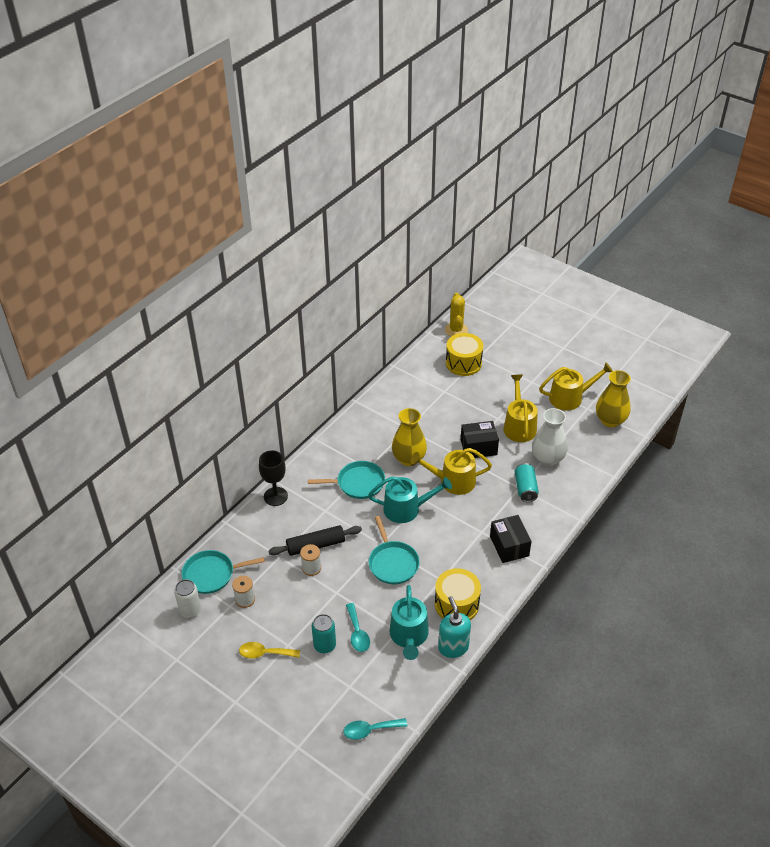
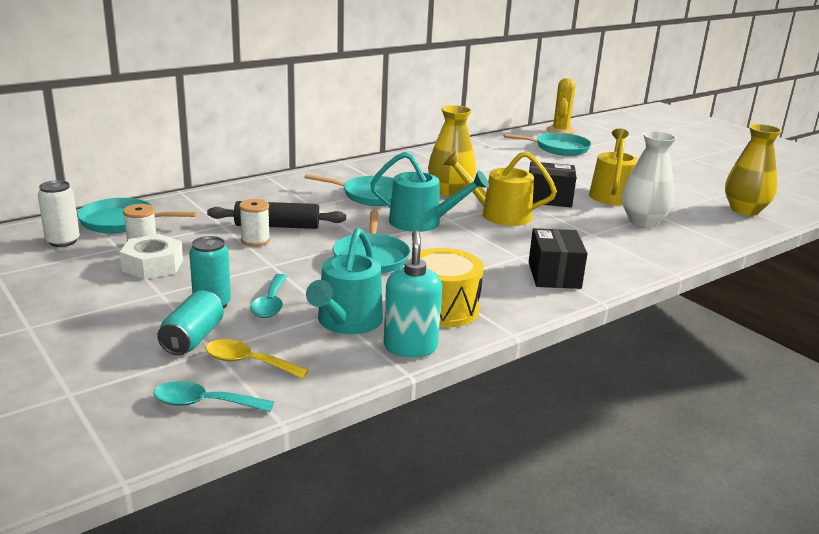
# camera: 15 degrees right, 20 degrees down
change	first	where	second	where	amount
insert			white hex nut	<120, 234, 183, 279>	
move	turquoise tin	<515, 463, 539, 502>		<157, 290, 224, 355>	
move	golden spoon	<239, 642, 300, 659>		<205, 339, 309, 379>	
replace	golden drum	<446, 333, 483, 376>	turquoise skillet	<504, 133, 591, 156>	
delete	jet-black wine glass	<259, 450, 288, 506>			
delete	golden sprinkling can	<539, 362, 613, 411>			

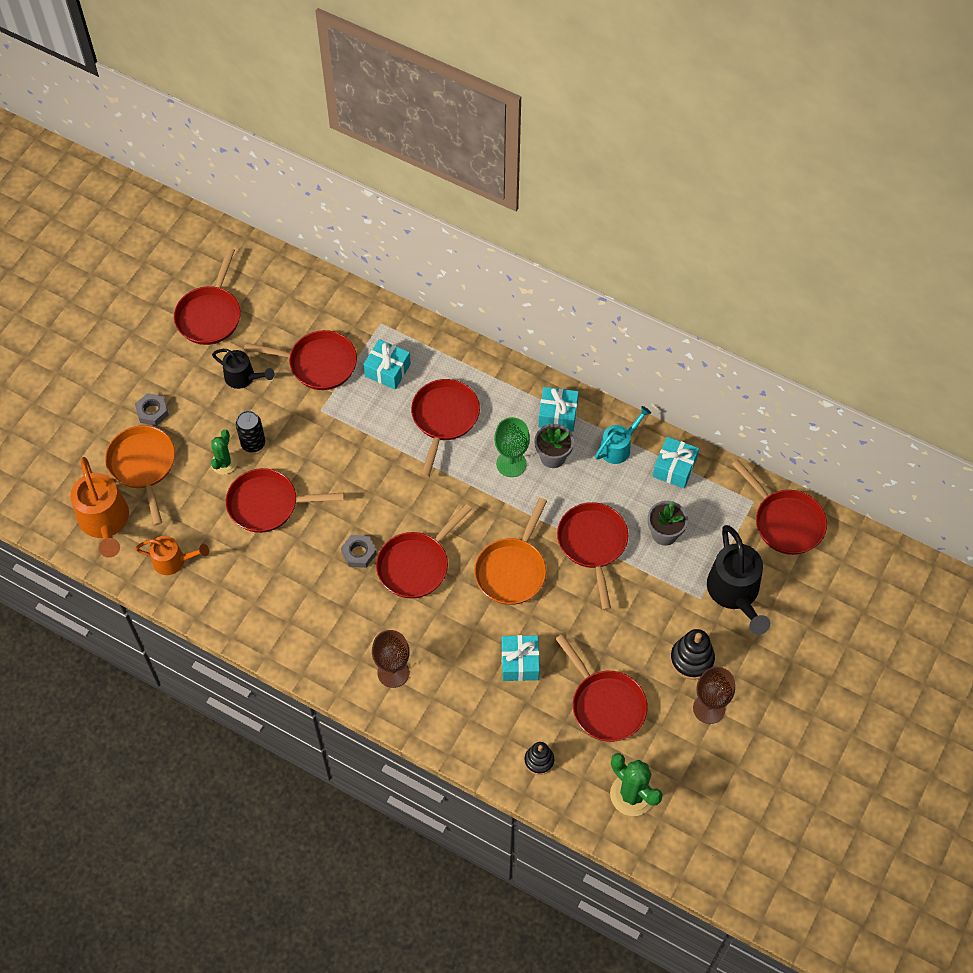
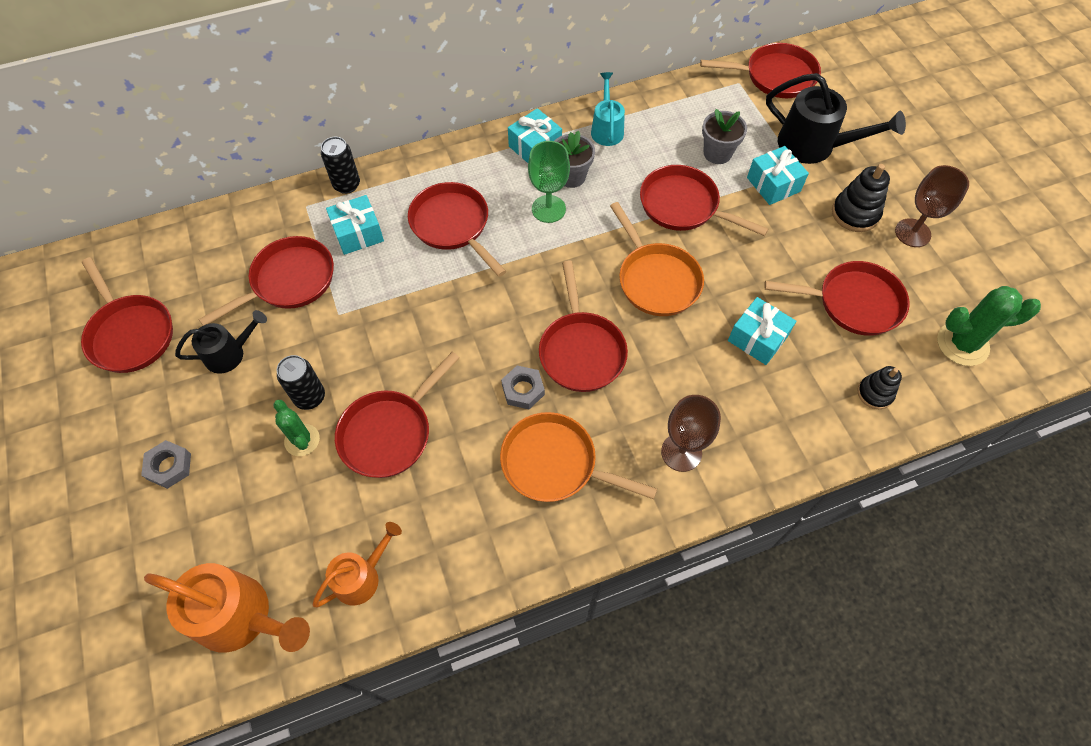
# camera: 50 degrees left, 0 degrees up
change	first	where	second	where	amount
insert			jet-black tin	<321, 137, 360, 194>	
move	bright orange skillet	<105, 425, 175, 526>		<500, 412, 657, 502>	
move	turquoise wrapped gift	<653, 437, 699, 489>		<747, 146, 809, 205>	

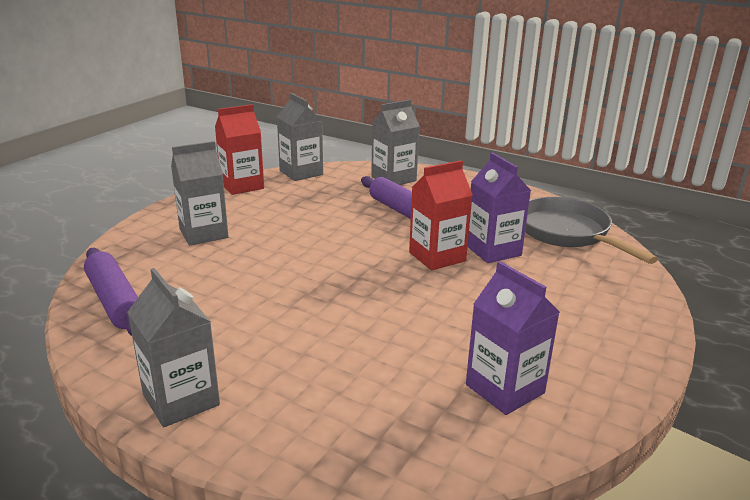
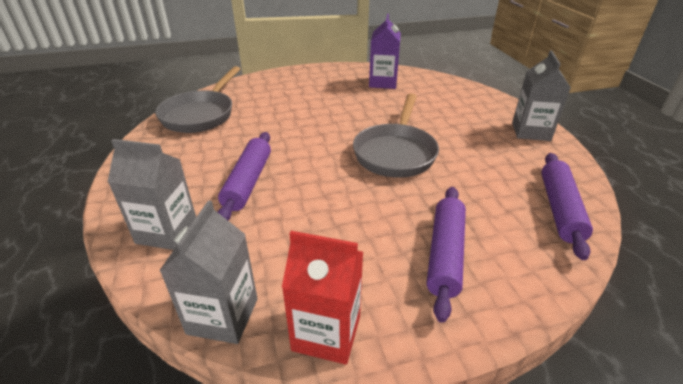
# camera: 135 degrees left, 10 degrees up
change	first	where	second	where	amount
insert			grey skillet	<353, 93, 439, 178>	
replace	grey carton	<171, 141, 229, 246>	violet rolling pin	<427, 187, 466, 323>	
delete	crimson carton	<409, 160, 473, 270>			
delete	violet carton	<468, 152, 531, 263>			

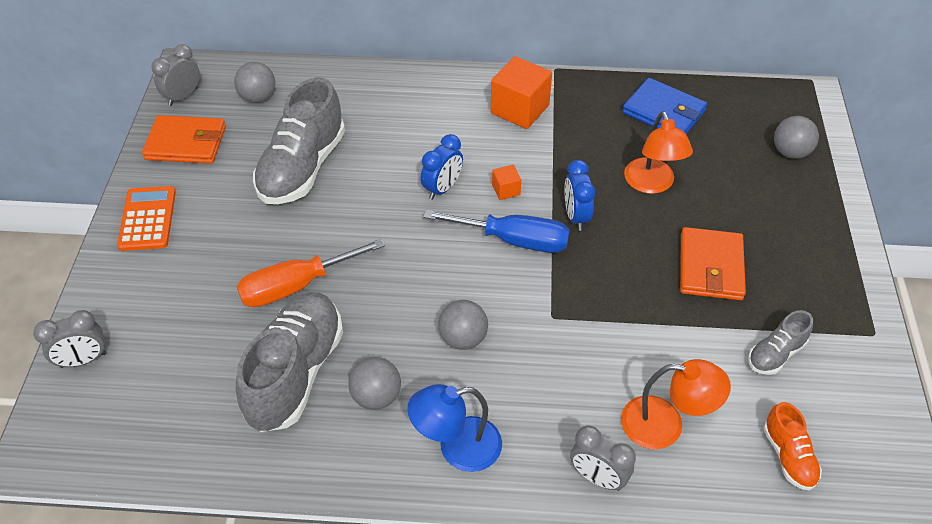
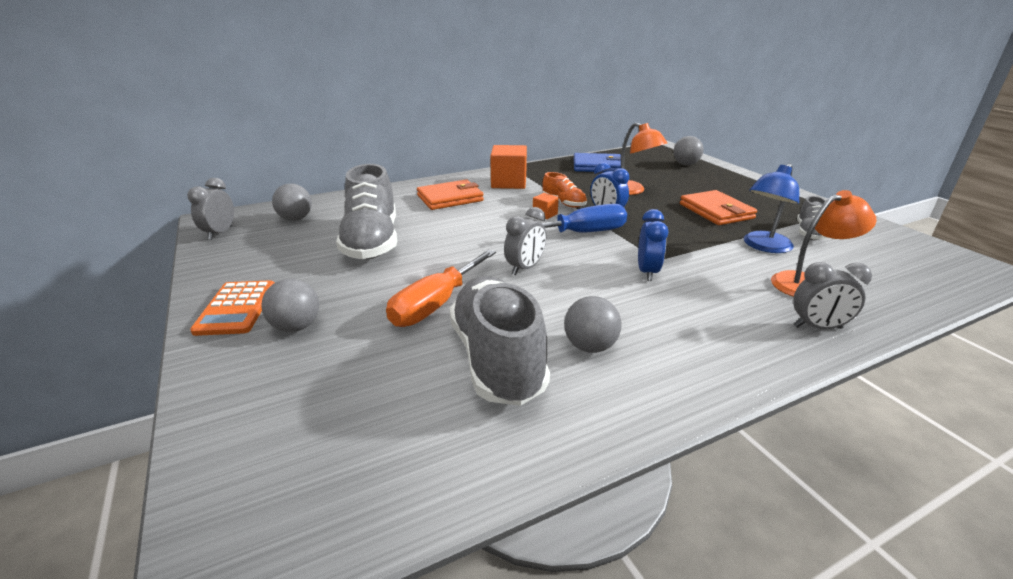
# camera: 30 degrees left, 20 degrees down
change	first	where	second	where	amount
rotate	bright orange pocket calculator	<117, 186, 176, 251>		<190, 280, 275, 336>	150 degrees counterclockwise
move	grey play ball	<438, 300, 488, 350>		<261, 279, 319, 332>	
move	bright orange billfold	<142, 115, 226, 164>		<417, 180, 484, 210>	
move	grey bedside clock	<33, 310, 107, 368>		<504, 207, 546, 275>	
move	bright orange sneaker	<764, 402, 822, 491>		<542, 172, 587, 208>	
move	cobalt bedside clock	<421, 134, 463, 200>		<638, 209, 668, 281>	
move	cobalt reading lamp	<407, 384, 502, 472>		<744, 164, 799, 253>	

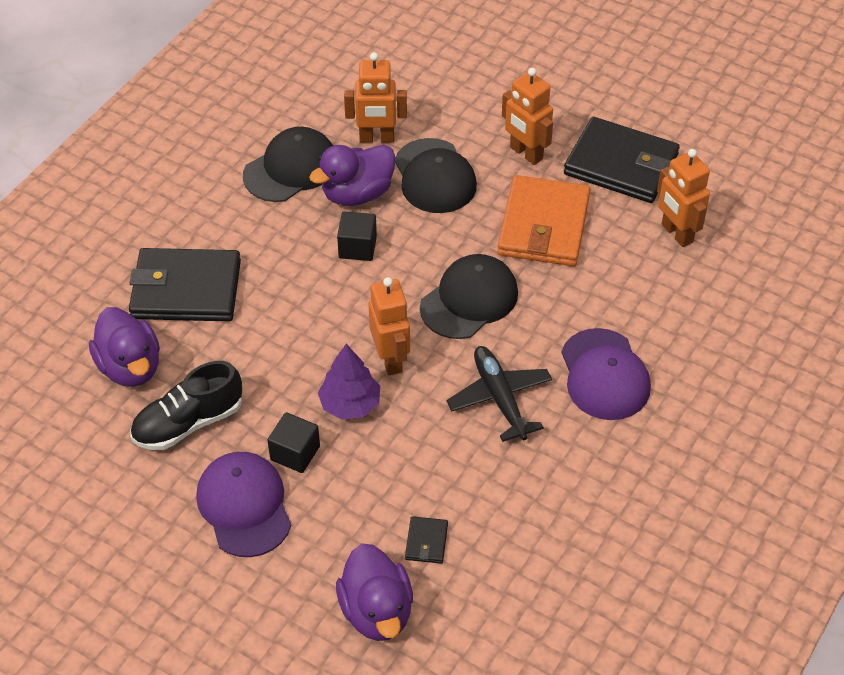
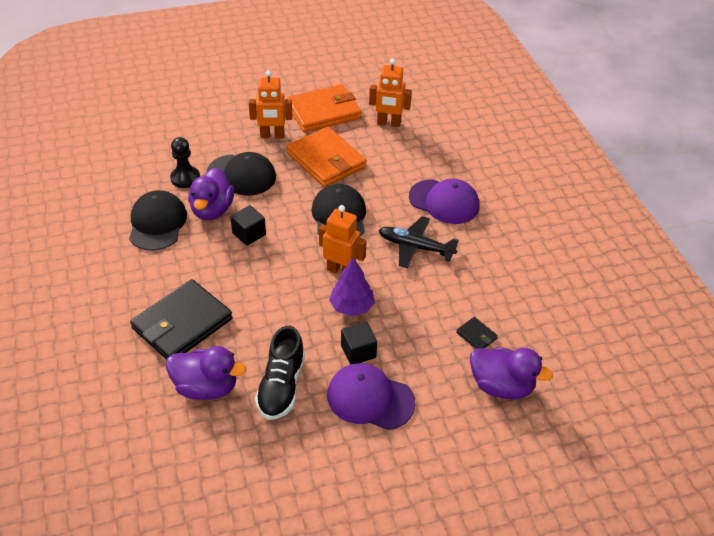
# camera: 50 degrees left, 5 degrees down
change	first	where	second	where	amount
replace	bright orange robot	<344, 52, 407, 143>	jet-black chess pawn	<170, 137, 200, 188>	
recolor	jet-black billfold	<564, 117, 680, 203>	bright orange billfold	<286, 84, 361, 132>	

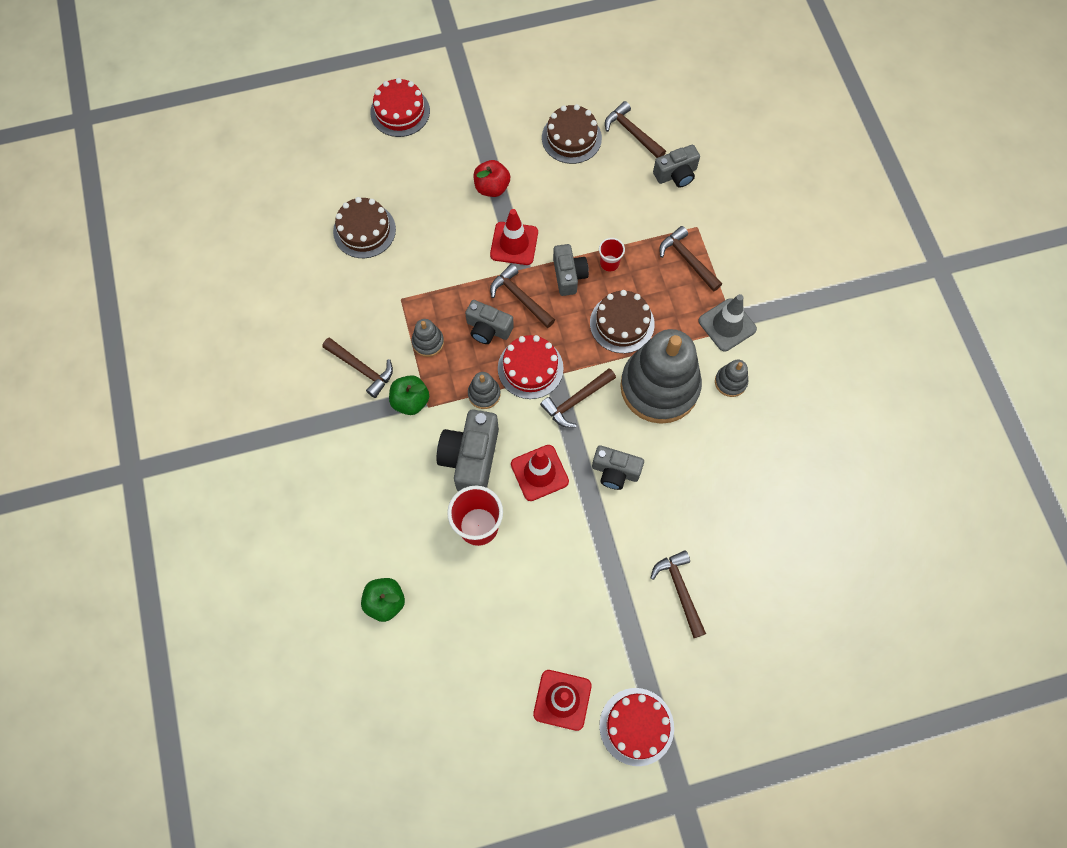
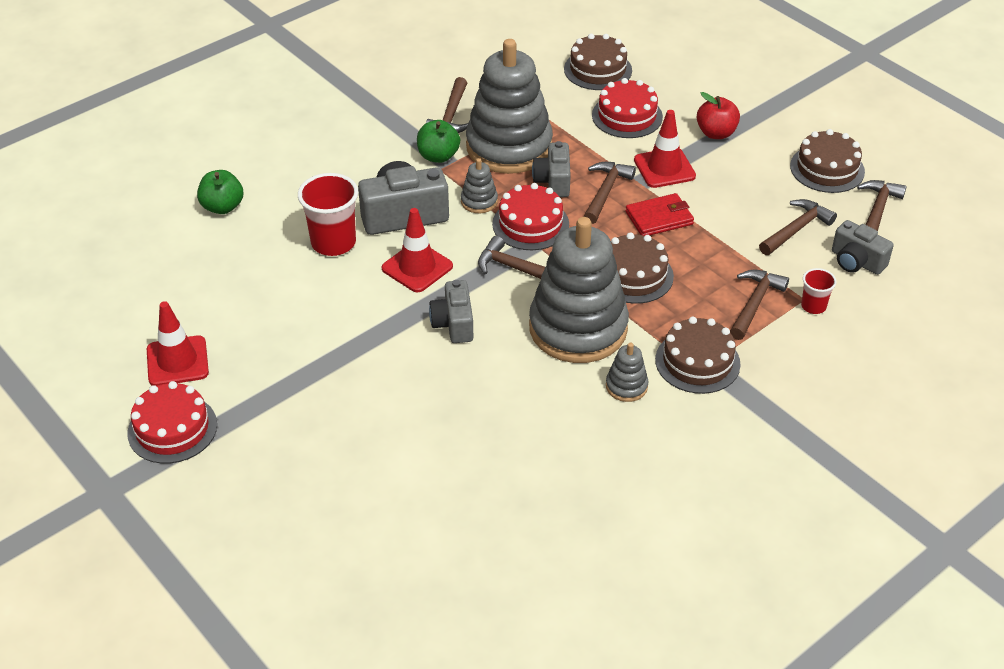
# camera: 65 degrees right, 25 degrees down
change	first	where	second	where	amount
resize	grey ring stacker	<412, 319, 444, 357>		<466, 39, 553, 174>	x2.43
move	crimson layer cake	<370, 78, 430, 137>		<592, 78, 663, 138>	
replace	grey photo camera	<553, 244, 589, 296>	crimson billfold	<625, 193, 694, 236>	
replace	grey traffic cone	<698, 294, 757, 352>	russet layer cake	<655, 317, 741, 394>	
move	russet claw hammer	<651, 550, 706, 638>		<759, 199, 837, 255>	
move	crimson beaker	<599, 238, 625, 272>		<801, 268, 837, 314>	

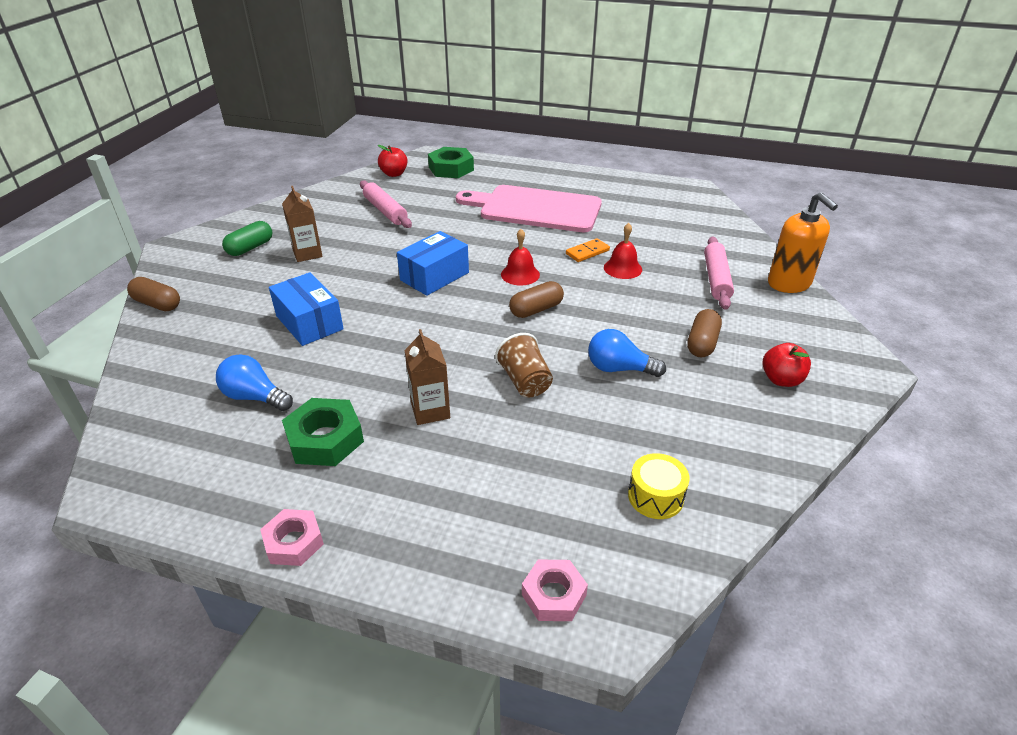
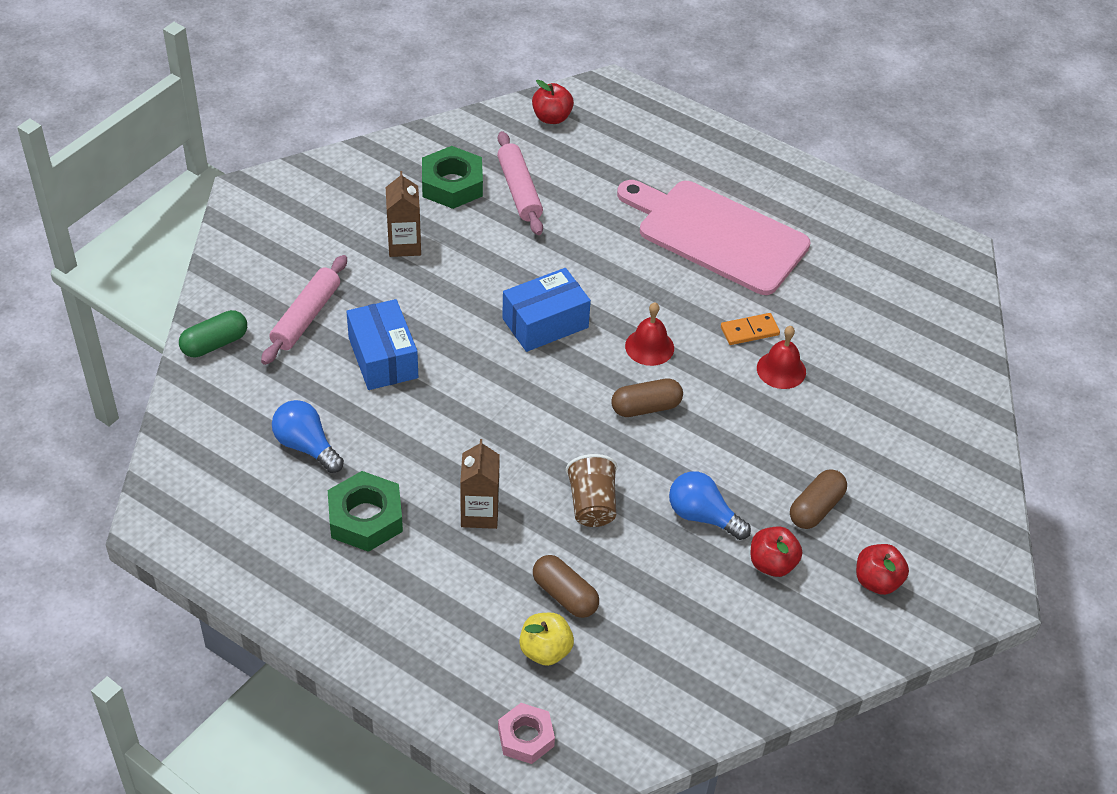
# camera: 15 degrees right, 10 degrees up
change	first	where	second	where	amount
move	emerald pill	<222, 221, 272, 256>		<179, 310, 247, 357>	
move	rose-pink rolling pin	<704, 236, 734, 310>		<261, 255, 347, 365>	
move	emerald hex nut	<428, 147, 474, 178>		<422, 146, 483, 209>	
insert			golden apple fruit	<519, 613, 574, 666>	
move	russet pill	<127, 277, 180, 311>		<533, 555, 599, 618>	
insert			crimson apple fruit	<751, 526, 802, 577>	
delete	rose-pink hex nut	<260, 509, 324, 566>			
delete	golden drum	<628, 453, 690, 519>			
delete	bright orange soap dispenser	<768, 192, 838, 293>			

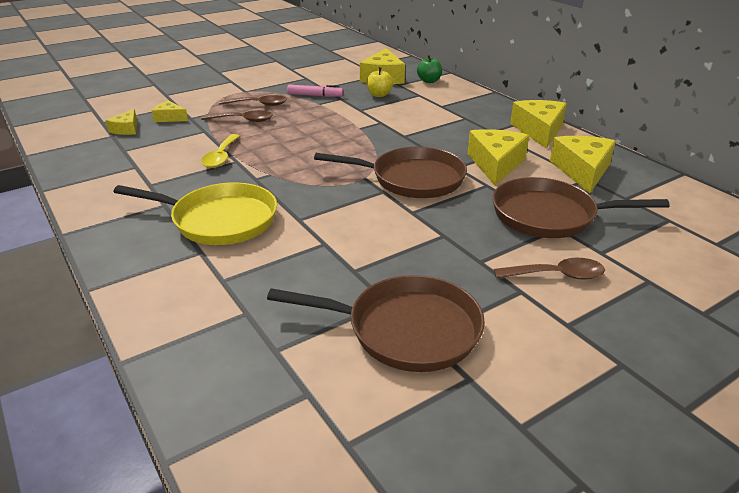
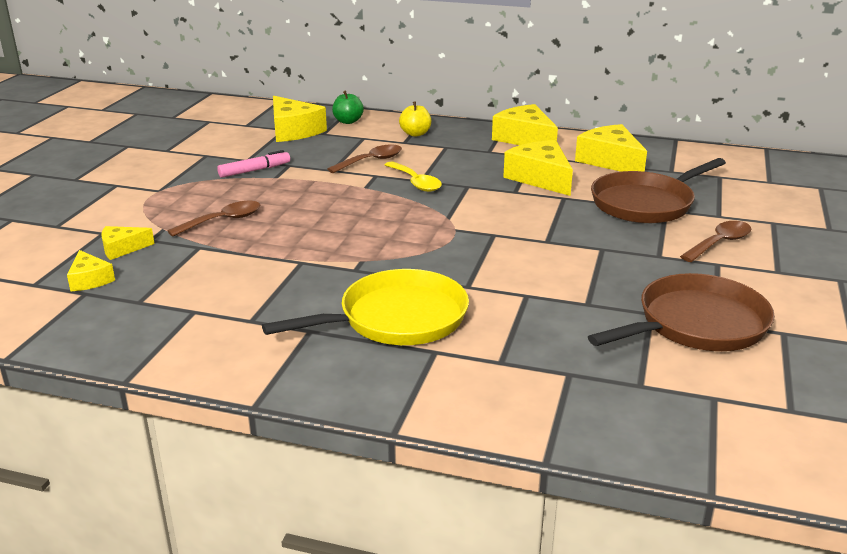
# camera: 40 degrees left, 5 degrees down
change	first	where	second	where	amount
move	russet spoon	<219, 95, 287, 106>		<327, 145, 402, 173>	
move	golden spoon	<201, 134, 240, 168>		<385, 162, 442, 192>	
move	golden apple fruit	<366, 67, 393, 97>		<399, 101, 431, 137>	
delete	russet skillet	<314, 147, 467, 198>			

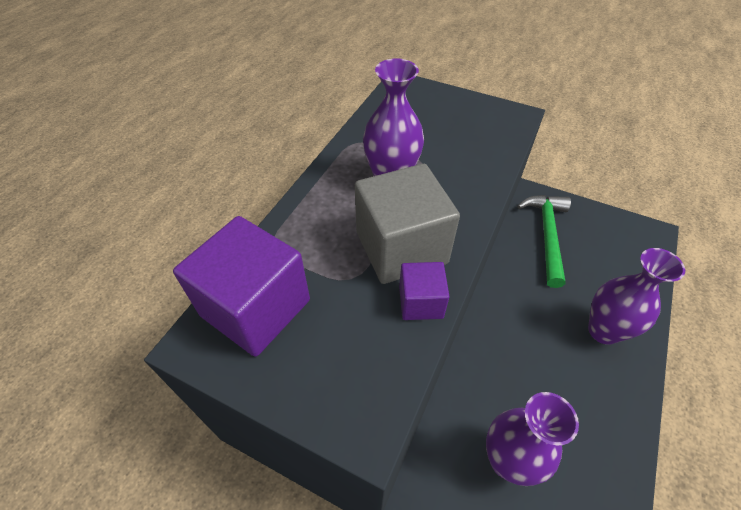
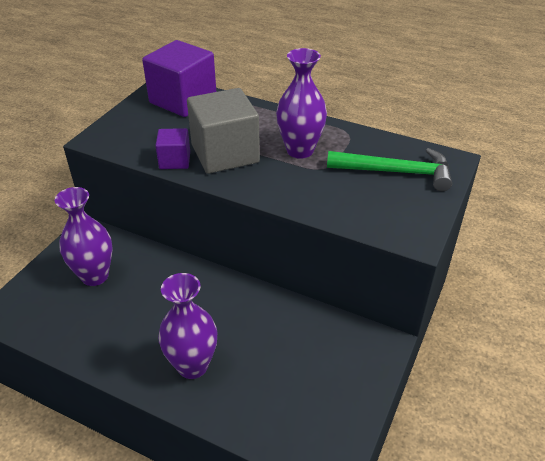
# camera: 90 degrees right, 10 degrees down
change	first	where	second	where	amount
move	emerald claw hammer	<517, 195, 571, 288>		<327, 148, 452, 191>	

